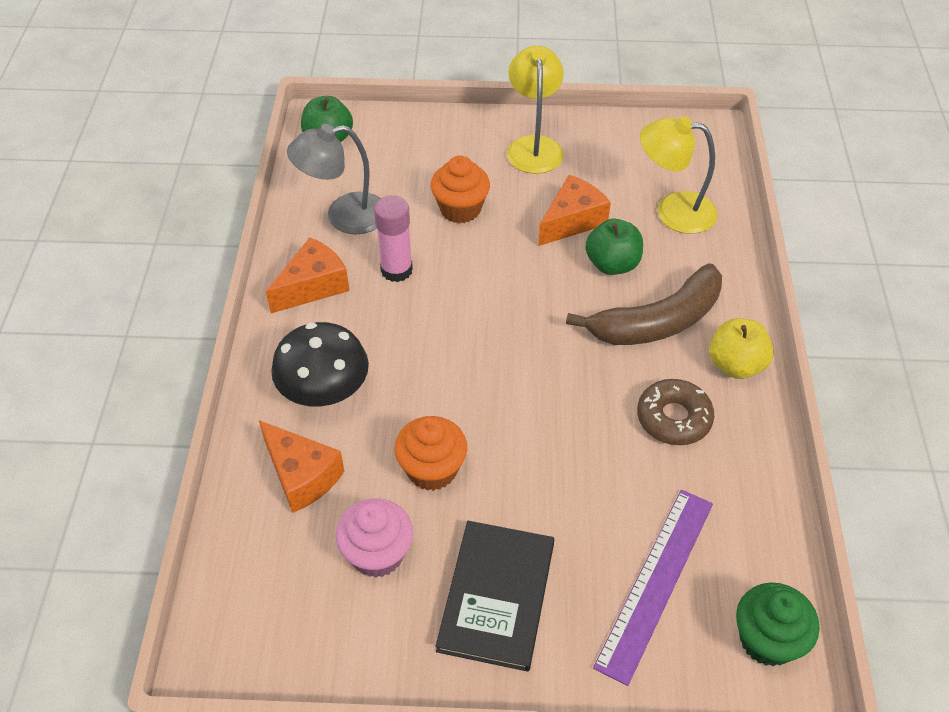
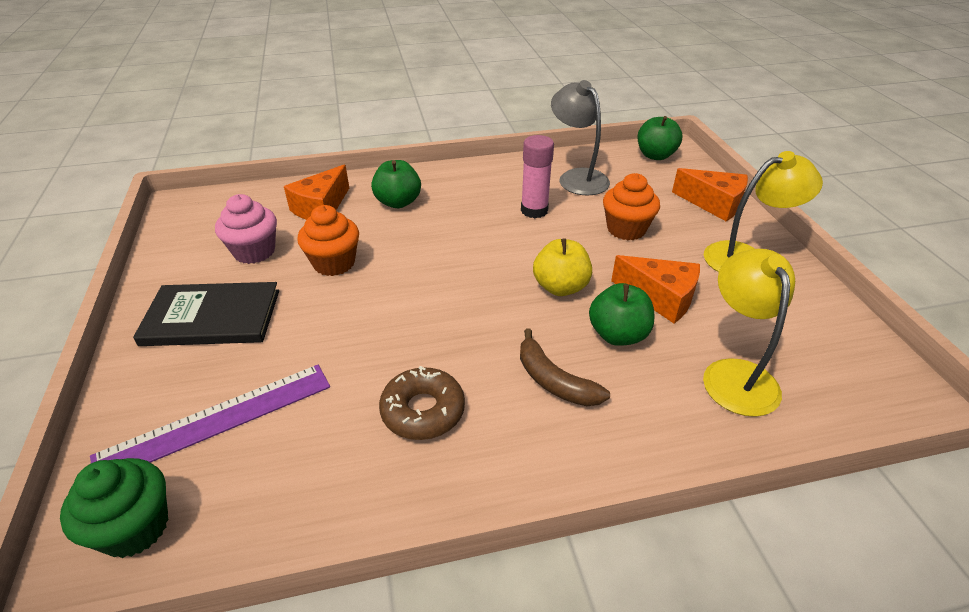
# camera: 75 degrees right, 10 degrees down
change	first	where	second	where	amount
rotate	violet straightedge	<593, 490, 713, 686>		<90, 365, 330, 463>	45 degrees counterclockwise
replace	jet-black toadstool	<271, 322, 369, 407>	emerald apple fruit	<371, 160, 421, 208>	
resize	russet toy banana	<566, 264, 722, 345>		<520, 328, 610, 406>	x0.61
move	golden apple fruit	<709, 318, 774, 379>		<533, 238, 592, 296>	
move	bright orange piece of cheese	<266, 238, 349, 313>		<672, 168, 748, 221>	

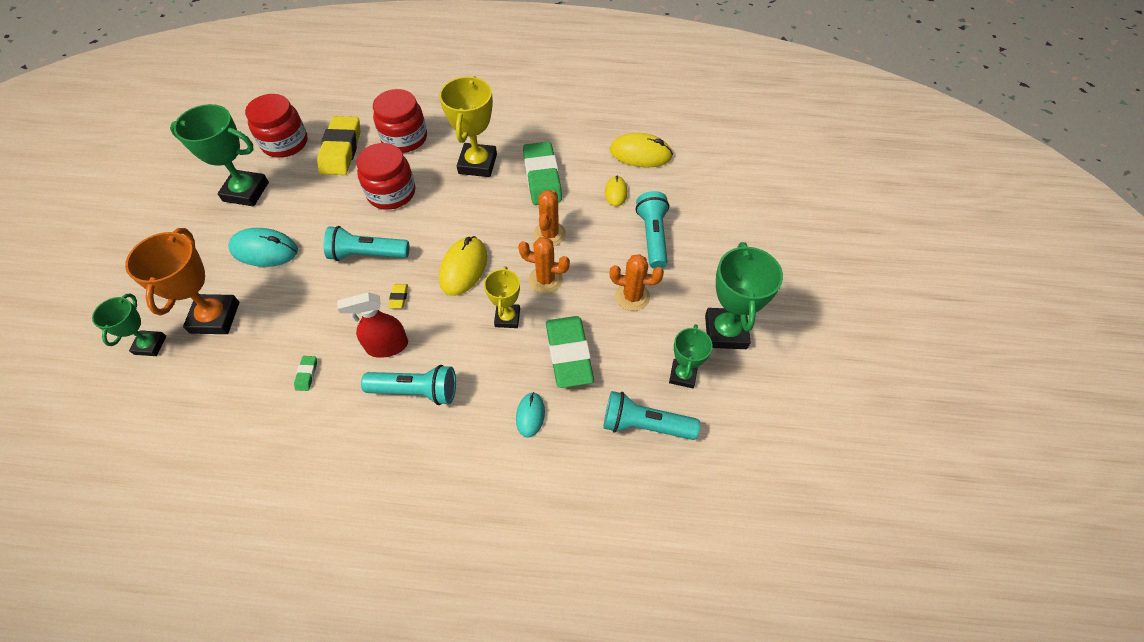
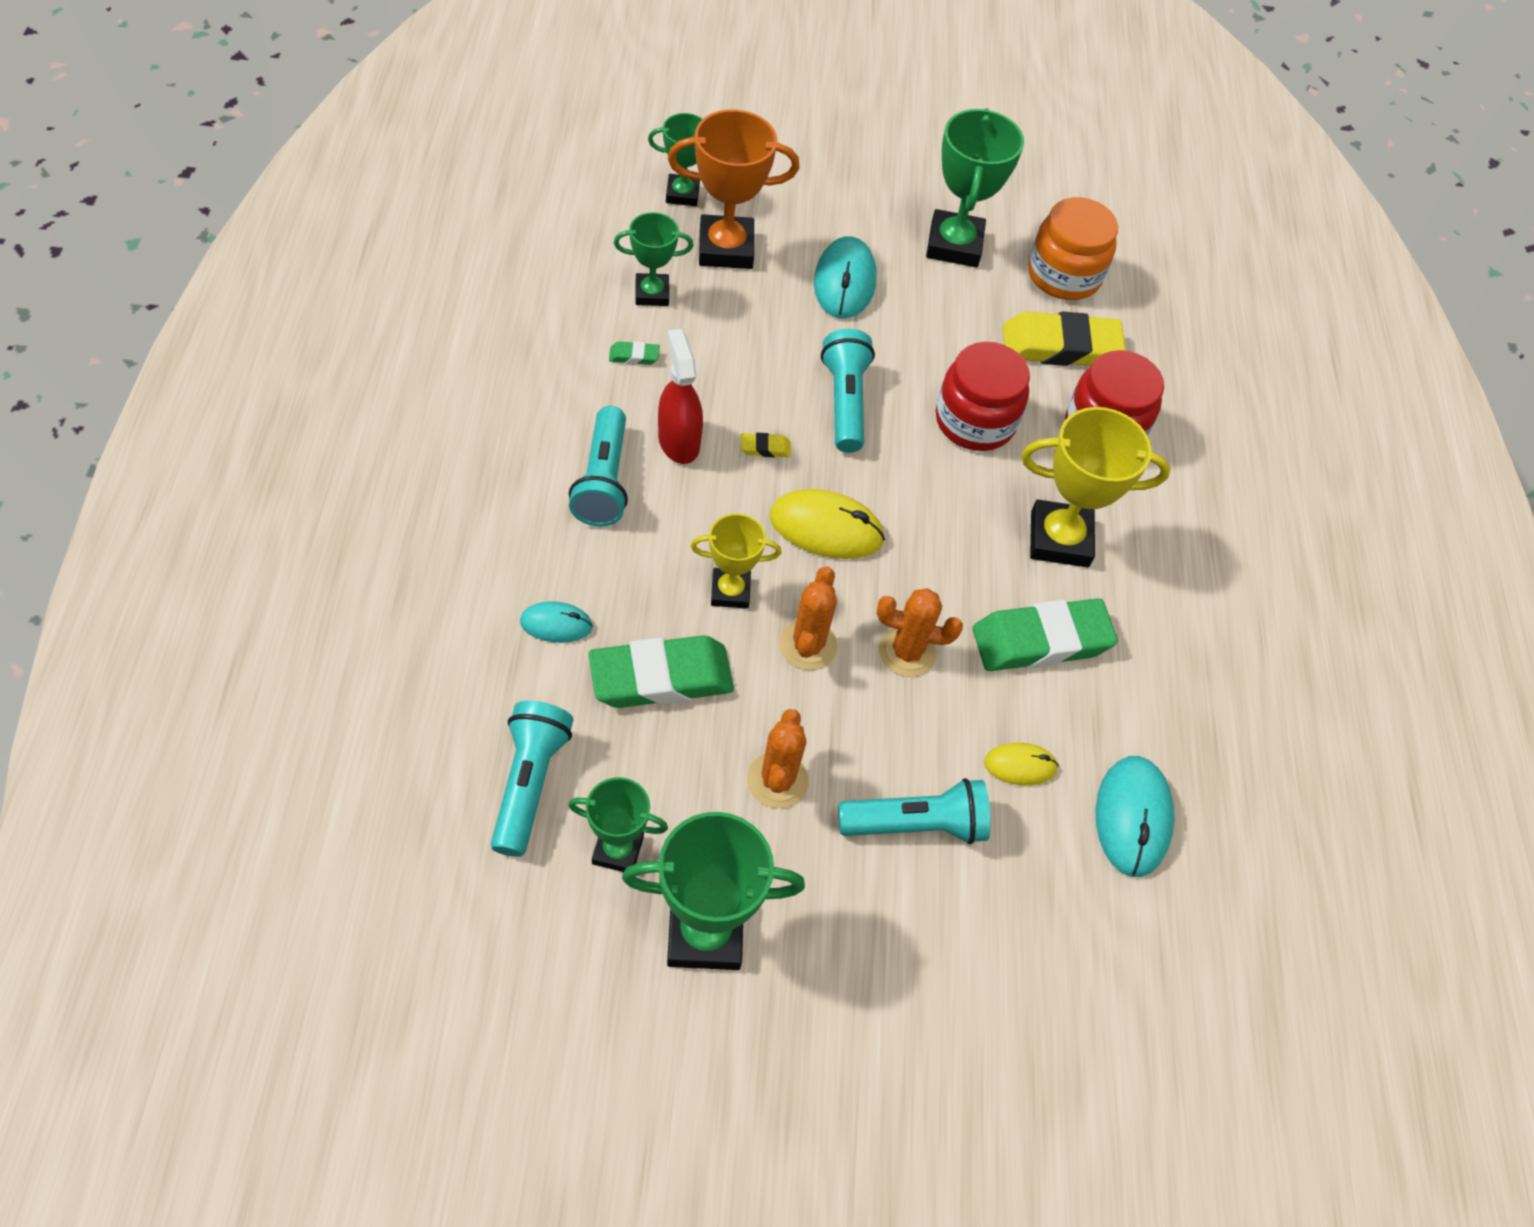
# camera: 80 degrees right, 0 degrees up
change	first	where	second	where	amount
insert			emerald award cup	<614, 212, 693, 306>	
recolor	crimson preserve jar	<245, 94, 308, 158>	bright orange preserve jar	<1028, 197, 1118, 300>	
recolor	golden mouse	<610, 133, 673, 167>	turquoise mouse	<1096, 756, 1174, 877>	

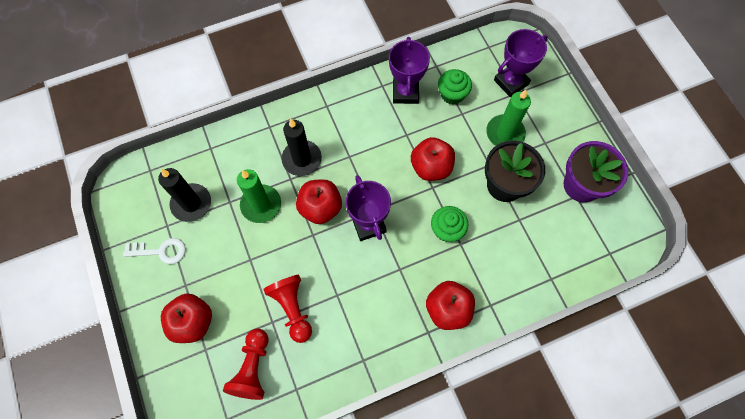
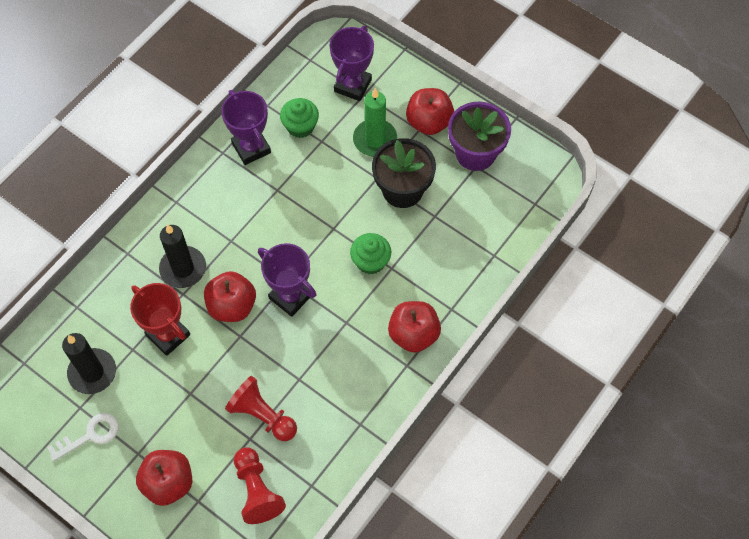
# camera: 30 degrees left, 5 degrees down
change	first	where	second	where	amount
replace	emerald pillar candle	<237, 169, 281, 223>	crimson award cup	<130, 283, 190, 356>	
move	crimson apple fruit	<411, 137, 455, 181>		<406, 88, 454, 135>	

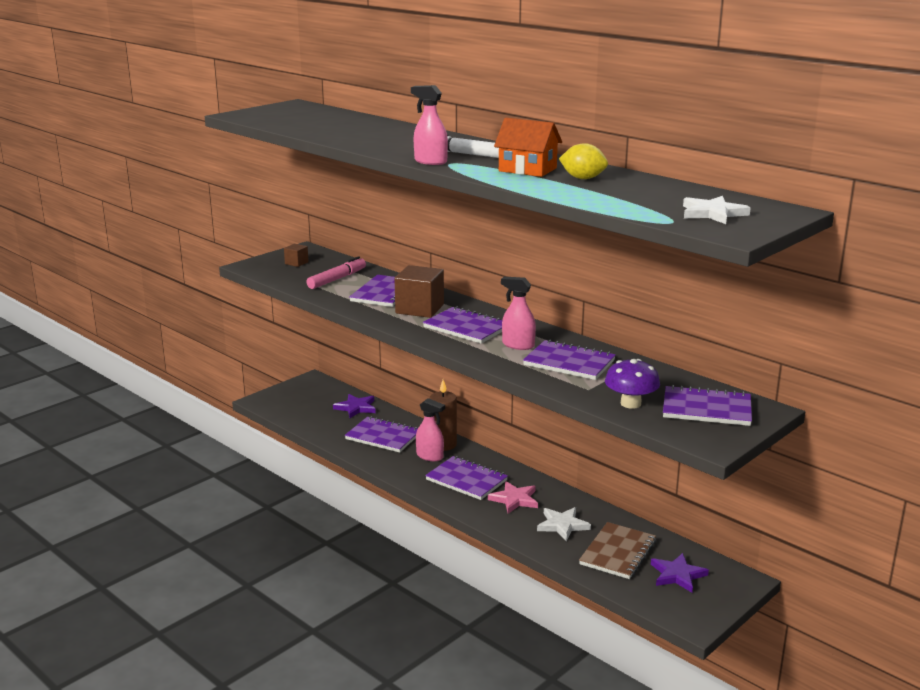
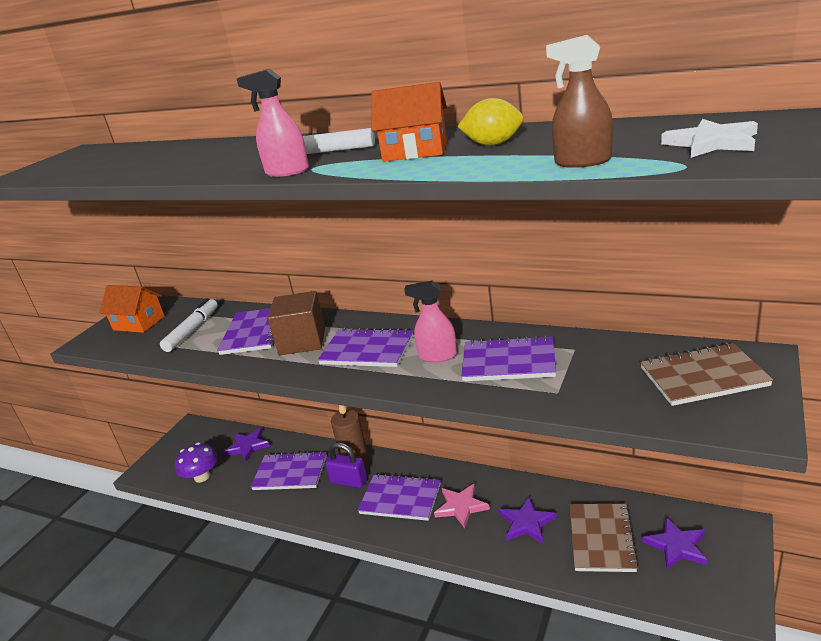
# camera: 15 degrees left, 5 degrees up
change	first	where	second	where	amount
replace	russet cube	<284, 244, 309, 267>	bright orange cottage	<100, 285, 164, 333>	
recolor	rose-pink marker pen	<307, 256, 366, 289>	white marker pen	<160, 298, 218, 352>	
move	violet toadstool	<605, 359, 660, 409>		<175, 443, 218, 483>	
replace	rose-pink spray cleaner	<416, 398, 445, 461>	violet lock	<325, 442, 367, 488>	
recolor	white star	<537, 507, 591, 542>	violet star	<499, 497, 557, 543>	
insert			russet spray cleaner	<546, 35, 613, 168>	
recolor	violet exercise book	<663, 385, 752, 426>	russet exercise book	<640, 343, 773, 406>	

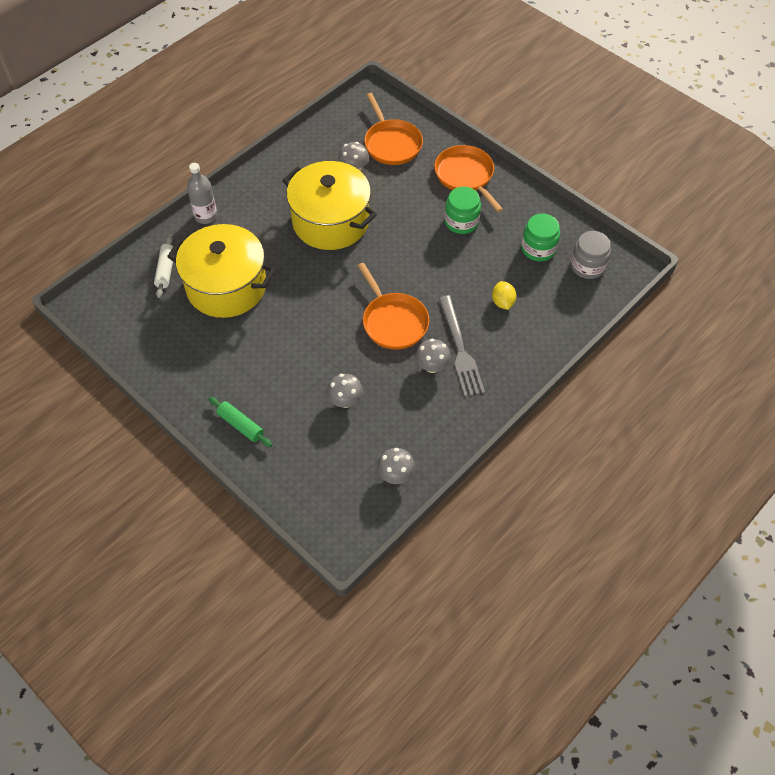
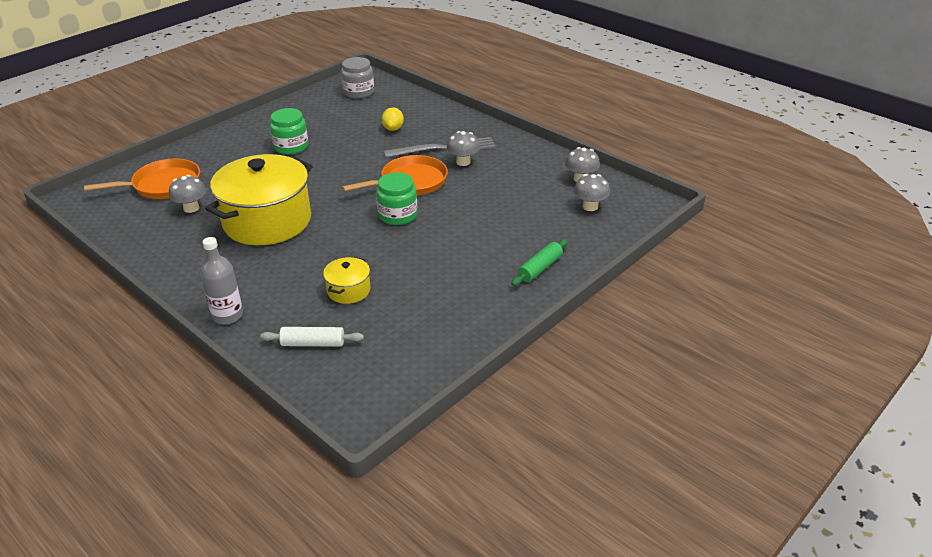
# camera: 90 degrees left, 20 degrees down
change	first	where	second	where	amount
resize	golden pot	<167, 224, 276, 318>		<323, 257, 371, 304>	x0.44
move	emerald preserve jar	<521, 214, 560, 261>		<376, 172, 417, 225>	
rotate	golden lemon	<492, 281, 516, 310>		<382, 107, 404, 131>	75 degrees counterclockwise
move	grey toadstool	<327, 374, 363, 408>		<574, 174, 610, 211>	
delete	bright orange skillet	<434, 145, 503, 212>			

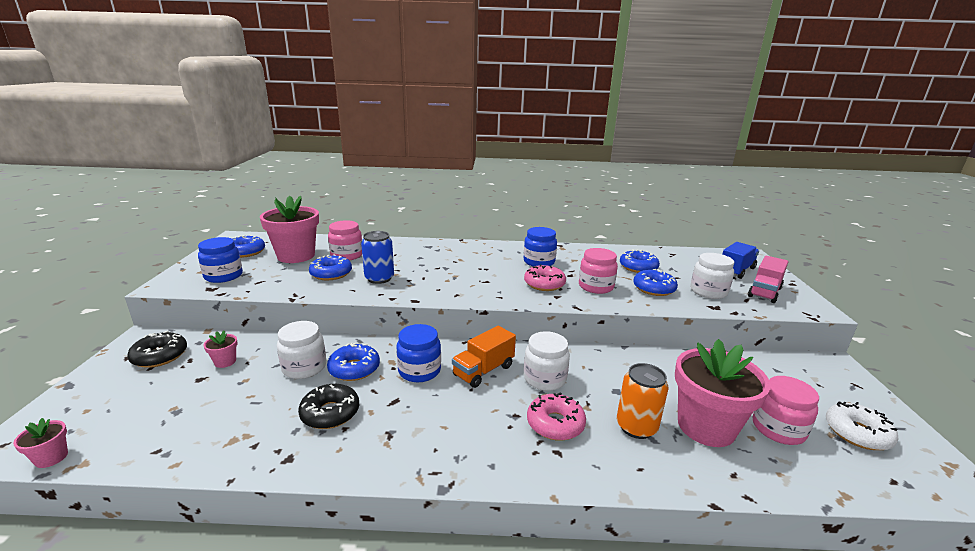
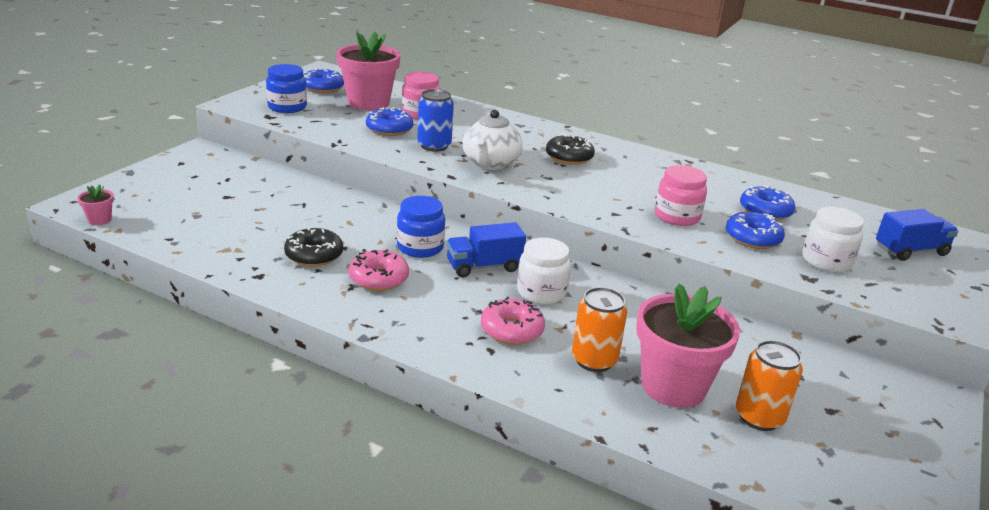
# camera: 25 degrees right, 5 degrees up
change	first	where	second	where	amount
move	rose-pink doughnut	<524, 264, 566, 291>		<349, 250, 409, 291>	
recolor	bright orange toy truck	<452, 326, 516, 388>	cobalt toy truck	<446, 222, 526, 277>	
insert			white tea pot	<462, 110, 523, 170>	
move	jet-black doughnut	<127, 331, 187, 368>		<546, 134, 595, 165>	
replace	rose-pink preserve jar	<753, 376, 819, 445>	bright orange tin	<736, 340, 803, 431>	
delete	rose-pink potted plant	<204, 331, 238, 368>			
delete	white preserve jar	<277, 321, 326, 379>			
delete	cobalt doughnut	<327, 343, 380, 381>			
delete	cobalt preserve jar	<524, 227, 557, 267>			
delete	rose-pink toy truck	<748, 256, 788, 303>			
delete	white doughnut	<826, 401, 899, 450>			

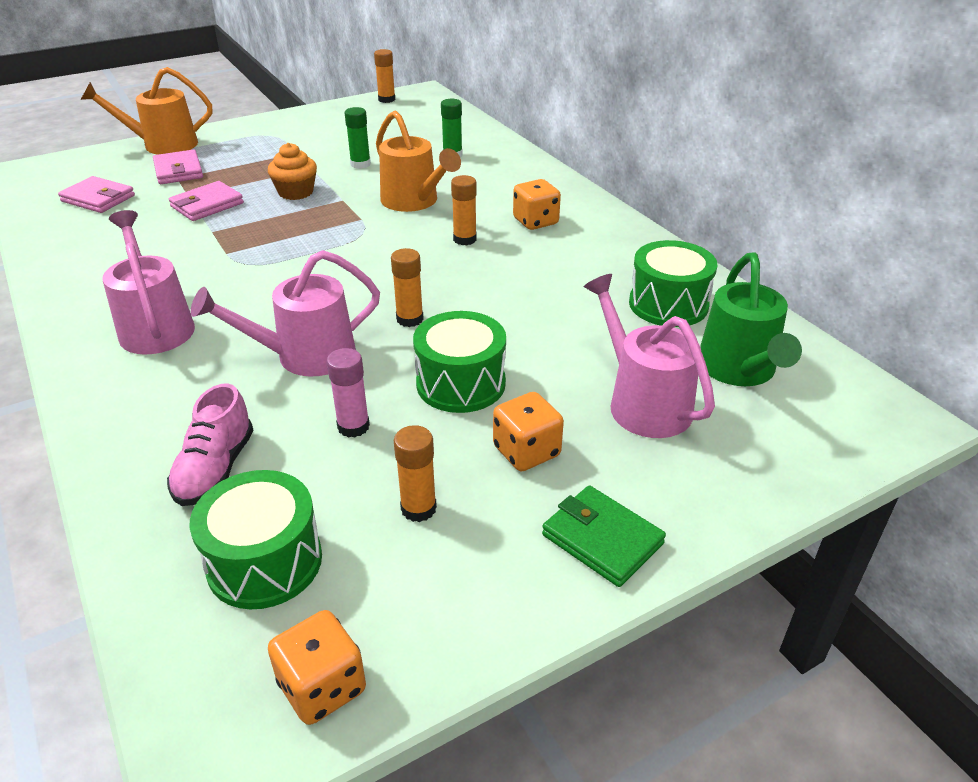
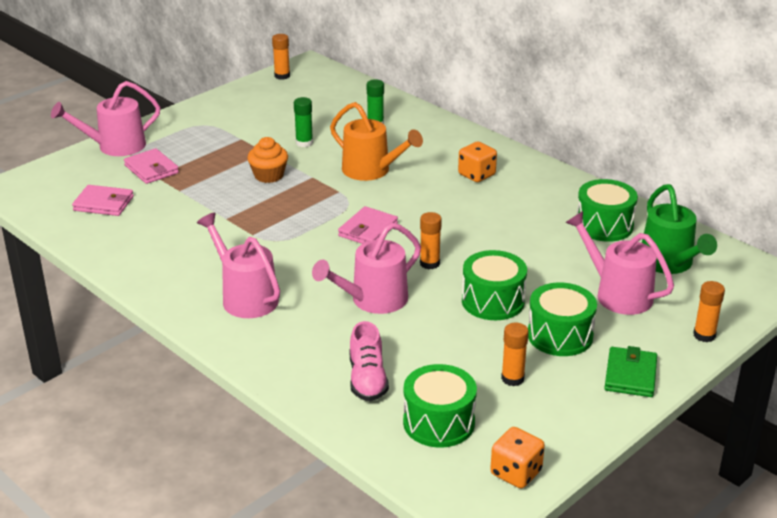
# camera: 15 degrees left, 5 degrees down
change	first	where	second	where	amount
recolor	bright orange sprinkling can	<81, 67, 212, 155>	rose-pink sprinkling can	<51, 81, 160, 156>	
move	rose-pink billfold	<169, 181, 244, 221>		<338, 206, 398, 244>	
replace	bright orange dice	<493, 392, 564, 471>	emerald drum	<528, 282, 597, 356>	
rotate	emerald billfold	<542, 485, 666, 587>		<604, 346, 657, 397>	75 degrees clockwise
move	bright orange glue	<451, 175, 477, 245>		<693, 281, 725, 342>	
delete	rose-pink glue	<327, 348, 370, 438>			

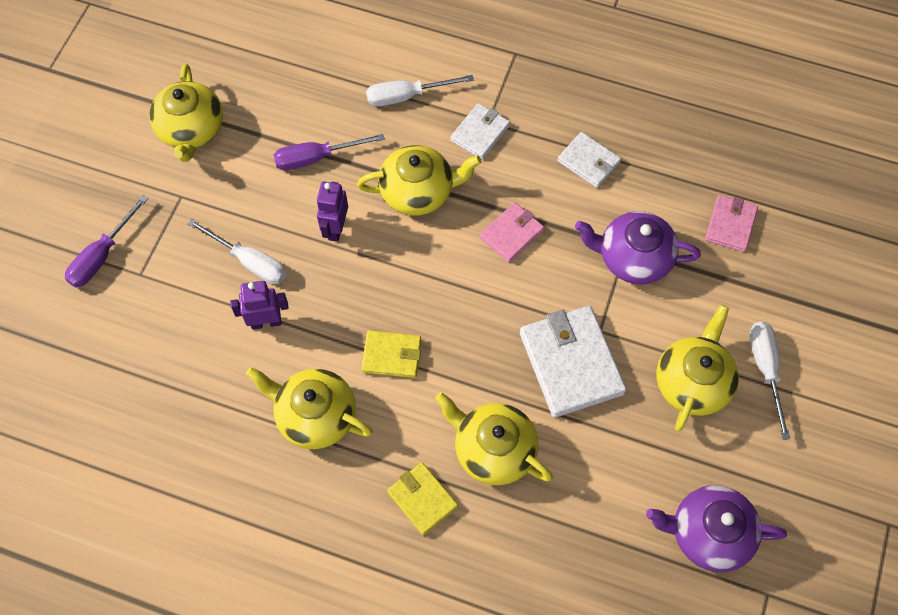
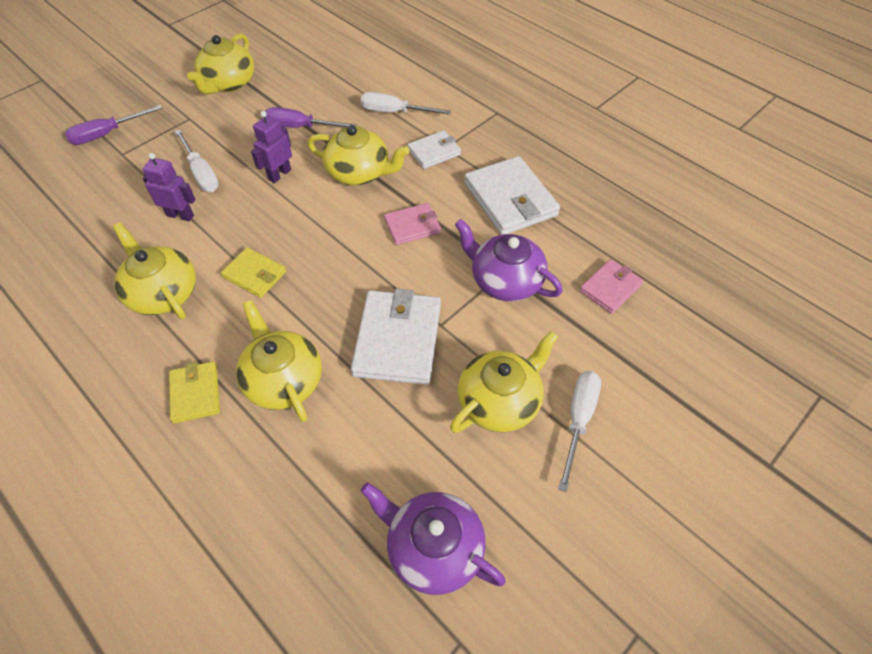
# camera: 25 degrees right, 10 degrees down
change	first	where	second	where	amount
resize	white billfold	<557, 132, 621, 188>		<464, 156, 560, 235>	x1.77

